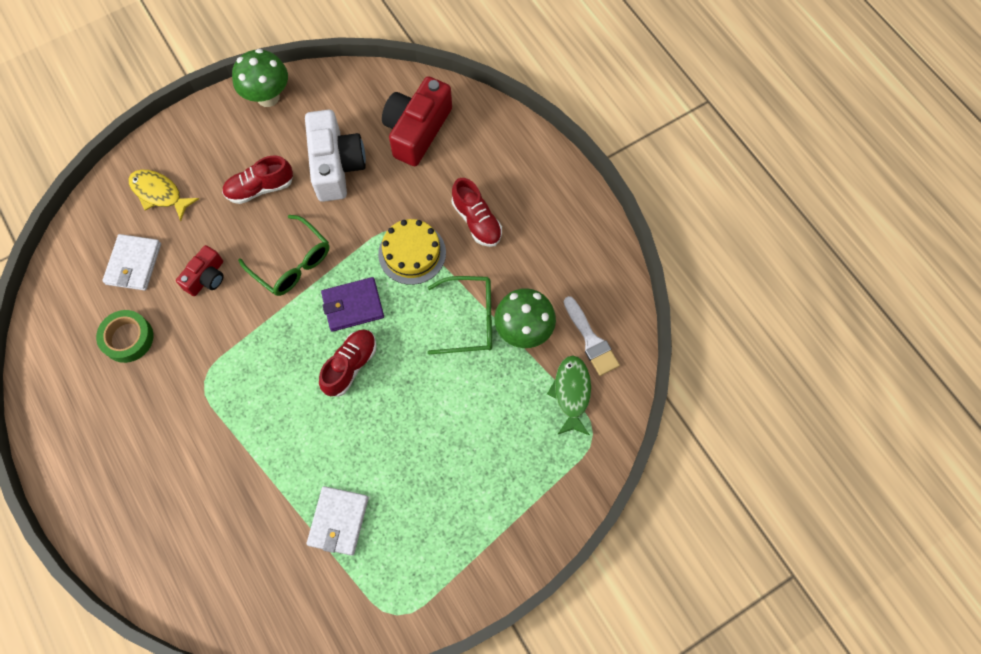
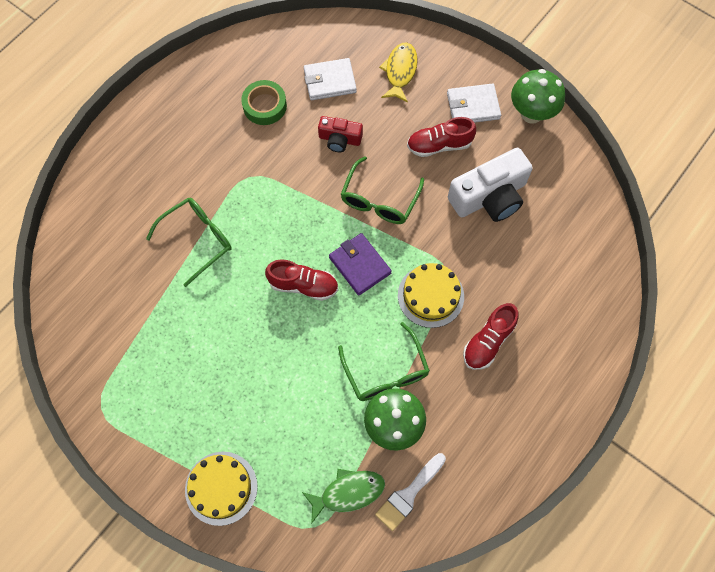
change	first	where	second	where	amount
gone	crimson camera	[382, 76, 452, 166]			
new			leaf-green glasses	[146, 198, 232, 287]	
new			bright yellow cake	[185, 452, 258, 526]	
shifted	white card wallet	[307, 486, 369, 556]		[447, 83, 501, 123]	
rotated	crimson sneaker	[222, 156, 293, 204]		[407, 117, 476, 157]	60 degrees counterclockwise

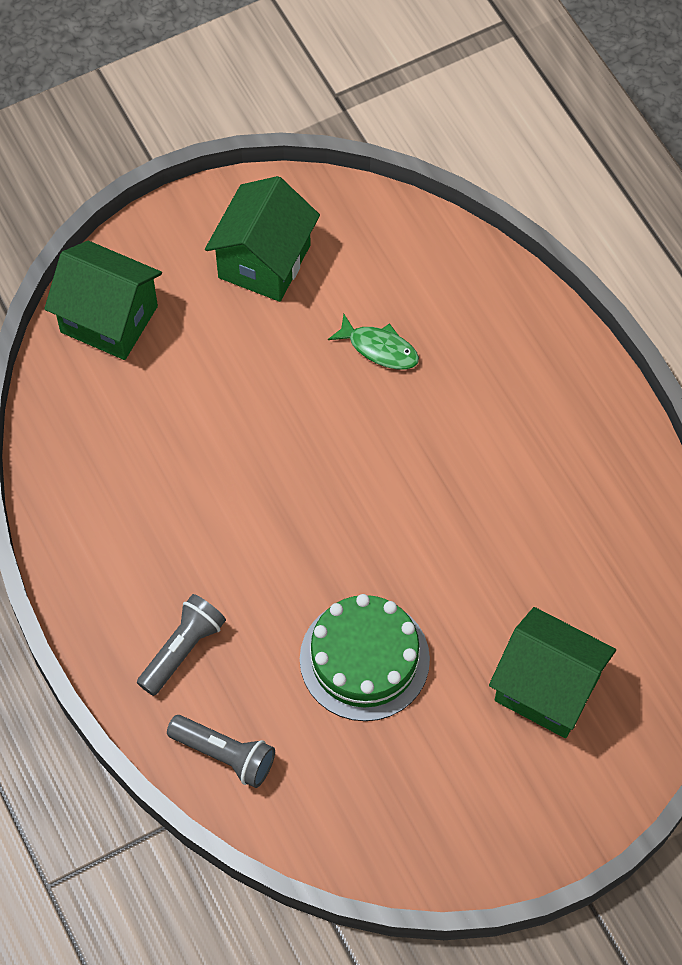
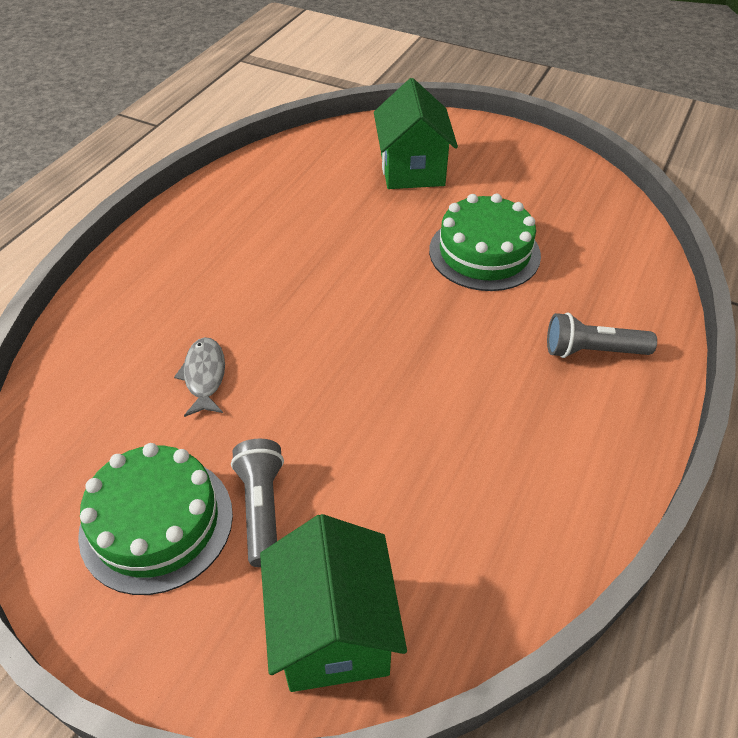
change	first	where	second	where	amount
shifted	ash-grey flashlight	[167, 715, 275, 788]		[231, 439, 284, 567]	
swapped	leaf-green cottage	[205, 176, 320, 302]	leaf-green cake	[78, 443, 233, 595]	
repainted	leaf-green fish figure	[328, 314, 419, 369]	ash-grey fish figure	[174, 337, 225, 417]	

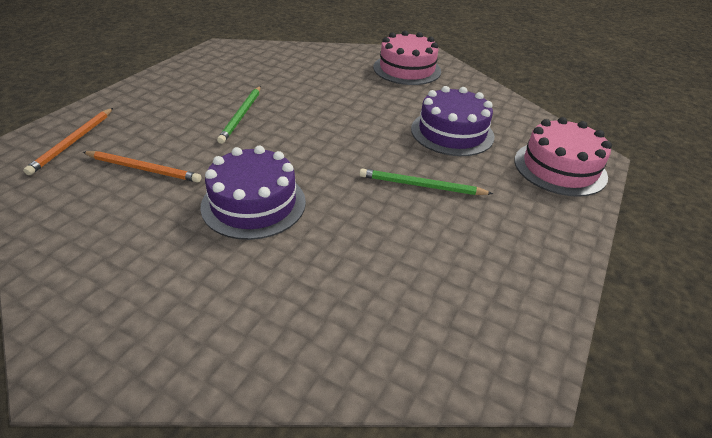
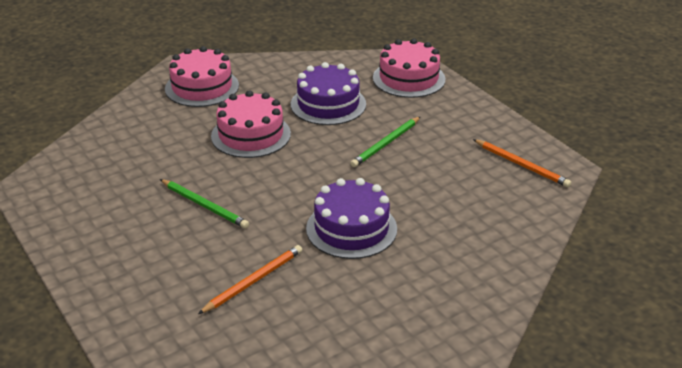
change	first	where	second	where	amount
new			pink cake	[211, 90, 291, 158]	
shifted	orange wooden pencil	[23, 108, 113, 175]		[473, 139, 571, 187]	

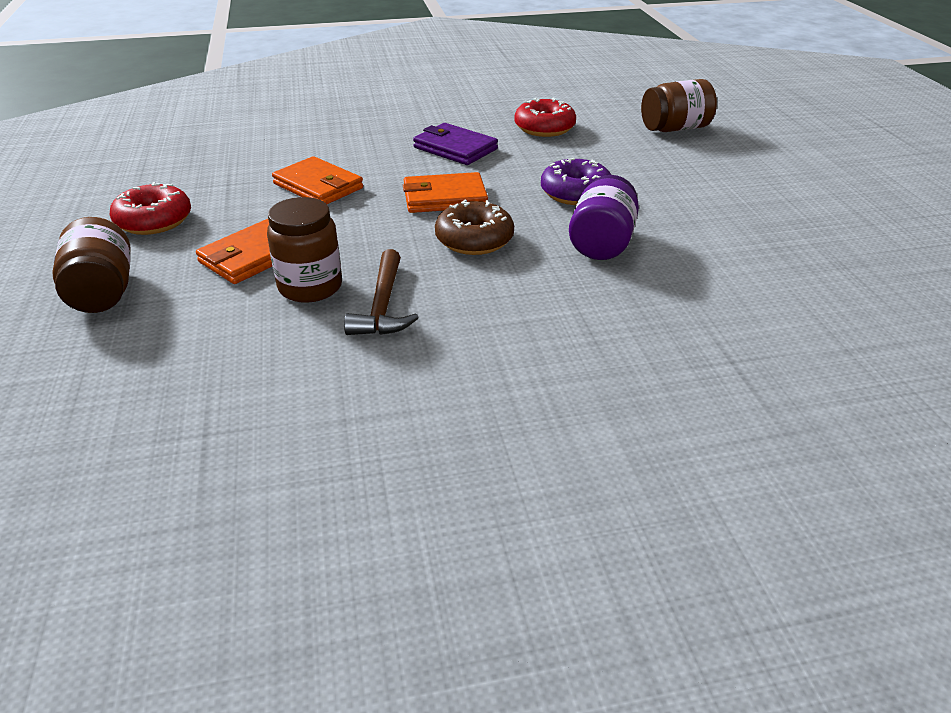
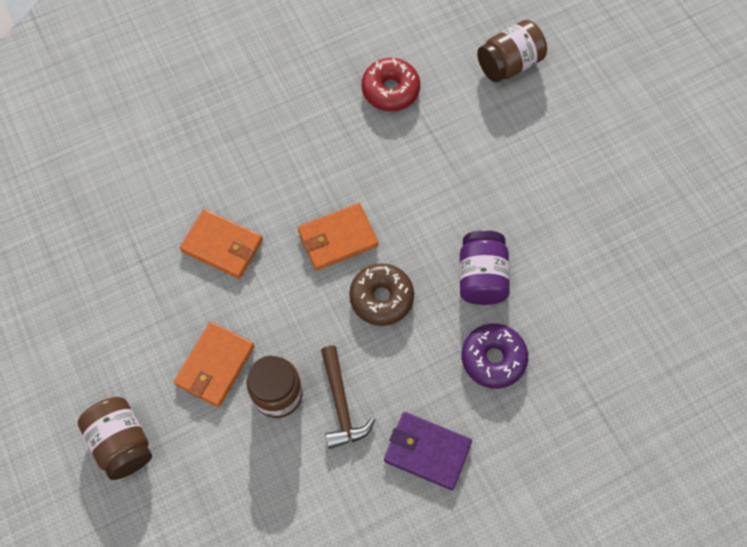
change	first	where	second	where	amount
gone	crimson glazed donut	[110, 182, 191, 235]			
shifted	violet card wallet	[413, 123, 498, 165]		[384, 412, 472, 490]	
shifted	violet glazed donut	[541, 158, 611, 205]		[462, 323, 528, 389]	

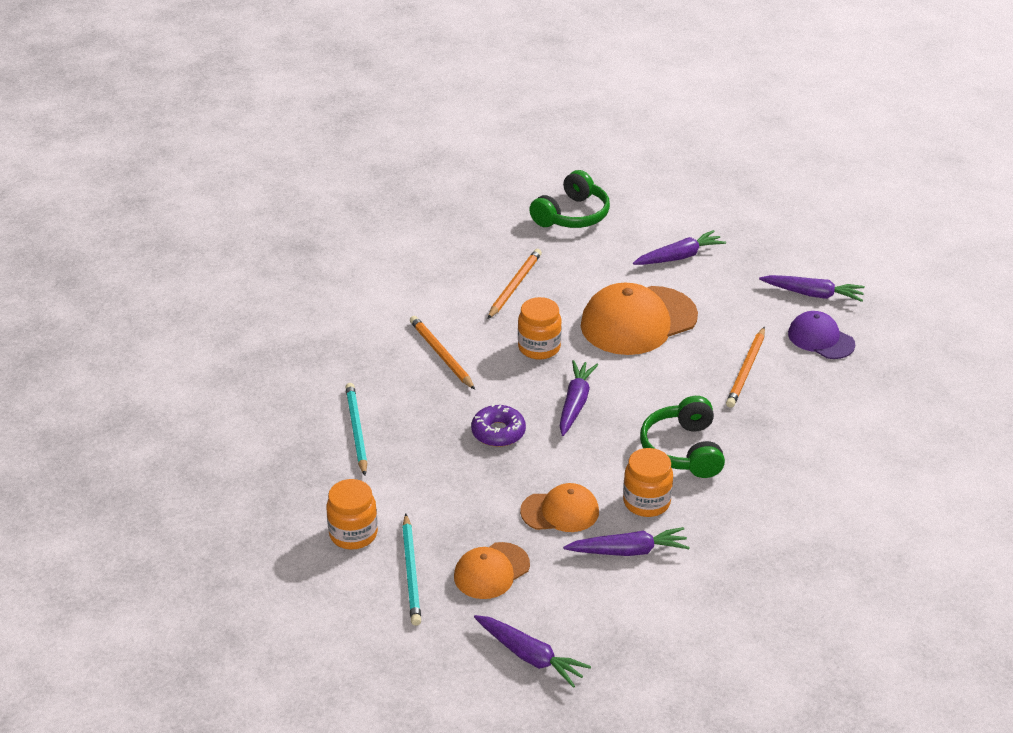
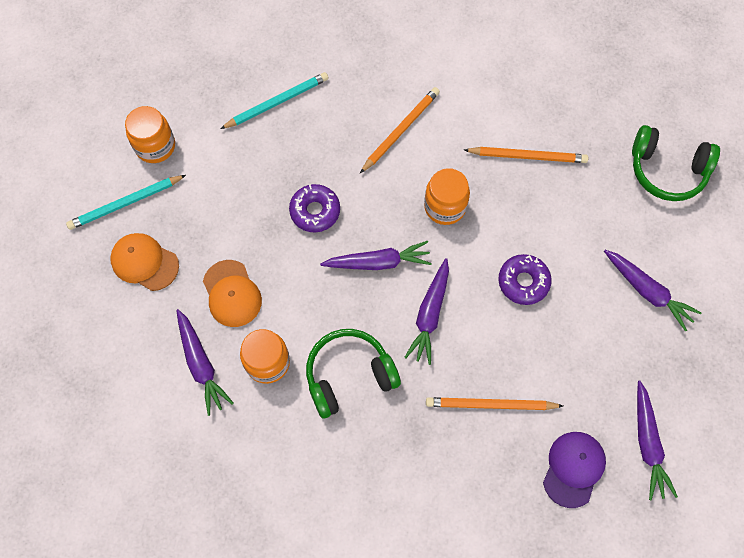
change	first	where	second	where	amount
shifted	violet carrot	[474, 615, 591, 688]		[404, 258, 449, 365]	
swapped	orange peaked cap	[581, 283, 698, 355]	violet glazed donut	[498, 254, 552, 305]	

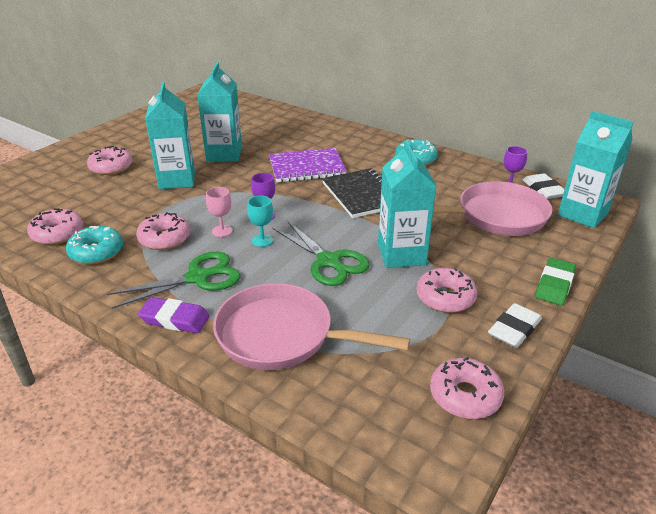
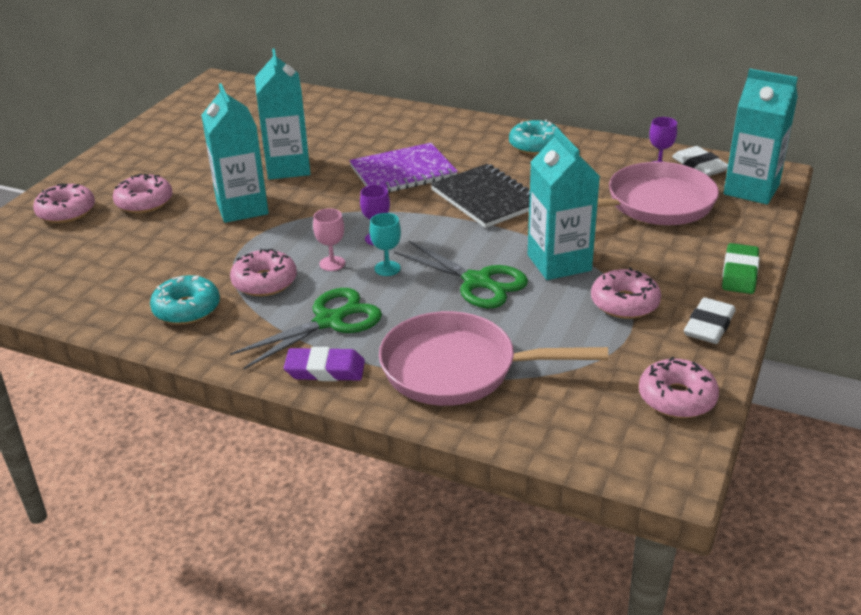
change	first	where	second	where	amount
shifted	pink glazed donut	[27, 208, 83, 245]		[33, 184, 95, 223]	

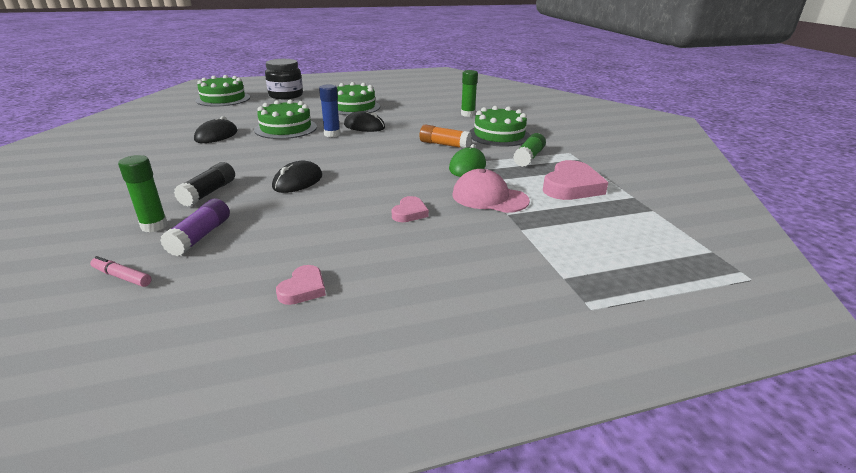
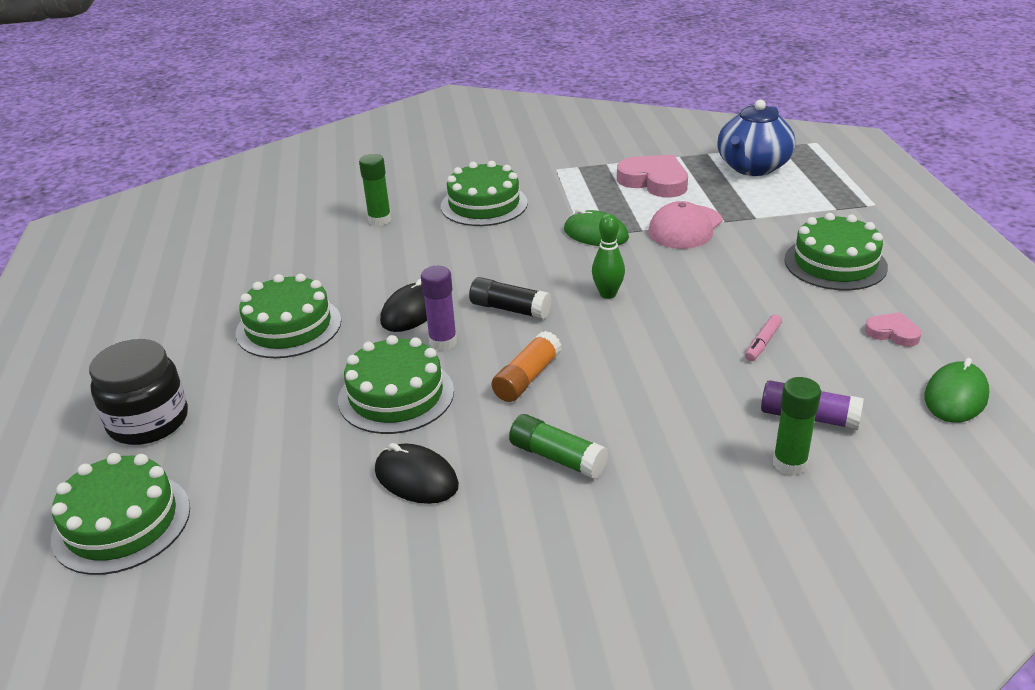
change	first	where	second	where	amount
gone	ebony computer mouse	[272, 161, 322, 193]			
gone	pink heart shape	[392, 196, 429, 222]			
new			leaf-green skittle	[592, 214, 625, 299]	
new			royal blue china teapot	[717, 99, 795, 176]	
new			leaf-green cake	[784, 213, 888, 290]	
new			leaf-green computer mouse	[925, 358, 989, 423]	
shifted	pink marker pen	[90, 256, 151, 287]		[745, 314, 782, 361]	
shifted	ebony glue	[174, 162, 235, 207]		[469, 277, 551, 319]	
shifted	orange glue	[419, 125, 472, 149]		[491, 331, 562, 402]	
shifted	leaf-green glue	[513, 133, 546, 167]		[509, 414, 608, 479]	
repainted	royal blue glue	[319, 84, 340, 137]	violet glue	[421, 266, 457, 351]	

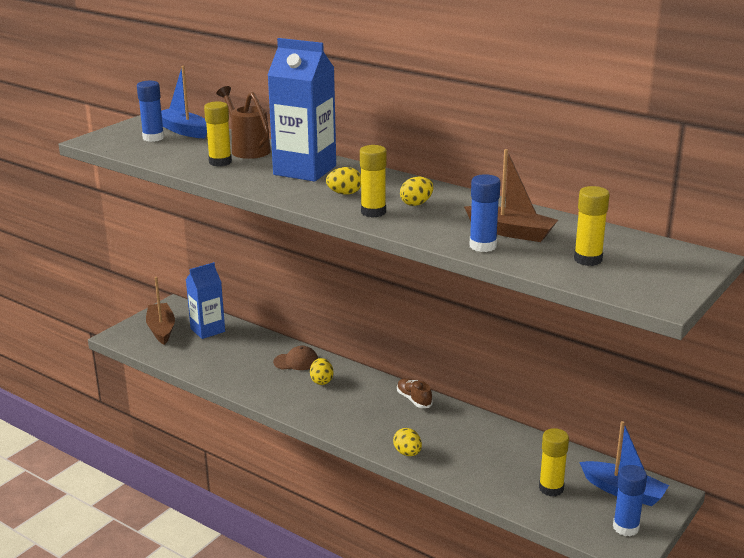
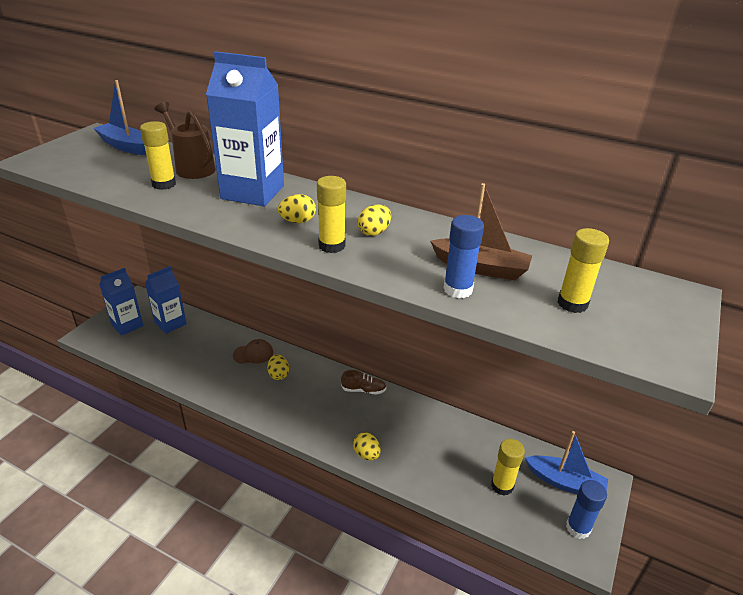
change	first	where	second	where	amount
gone	royal blue glue	[137, 81, 164, 142]			
swapped	russet toy boat	[146, 277, 175, 345]	royal blue juice carton	[99, 268, 144, 336]	
rotated	russet sneaker	[397, 378, 433, 408]		[341, 370, 386, 395]	135 degrees clockwise

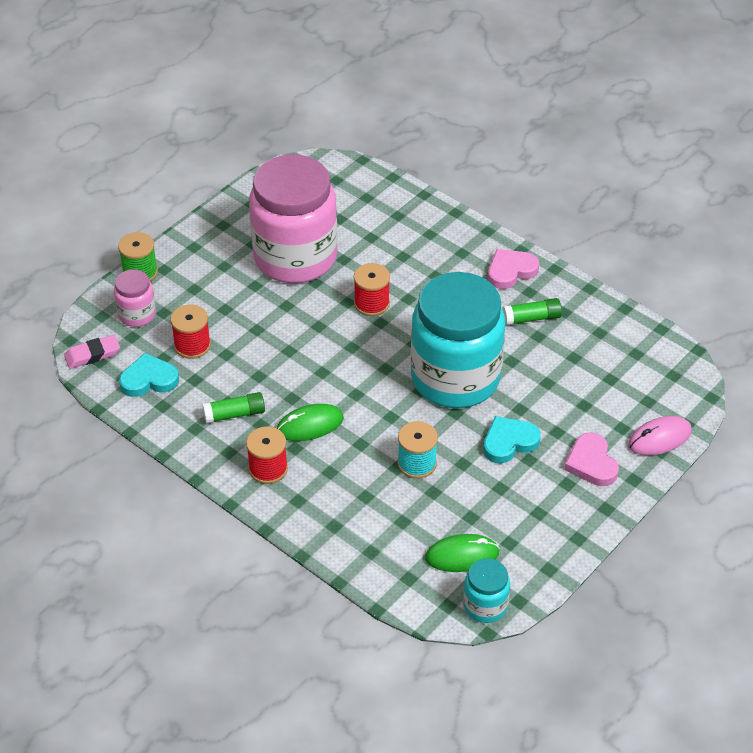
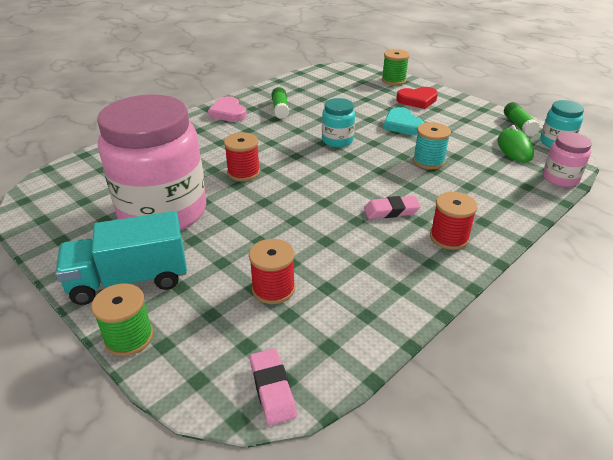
change	first	where	second	where	amount
gone	turquoise heart shape	[119, 353, 179, 397]			
new			turquoise lorry	[55, 211, 187, 305]	
shifted	pink jam jar	[114, 269, 156, 327]		[543, 132, 592, 187]	
shifted	leaf-green glue	[202, 392, 265, 424]		[504, 102, 540, 136]	
swapped	leaf-green computer mouse	[277, 404, 344, 441]	pink gum eraser	[364, 196, 421, 219]	
swapped	pink computer mouse	[628, 416, 692, 456]	leaf-green spool	[382, 49, 410, 85]	
repainted	pink heart shape	[564, 432, 619, 486]	crimson heart shape	[396, 87, 438, 109]	
scaled	turquoise jam jar	[411, 272, 505, 408]		[322, 98, 355, 147]	x0.44

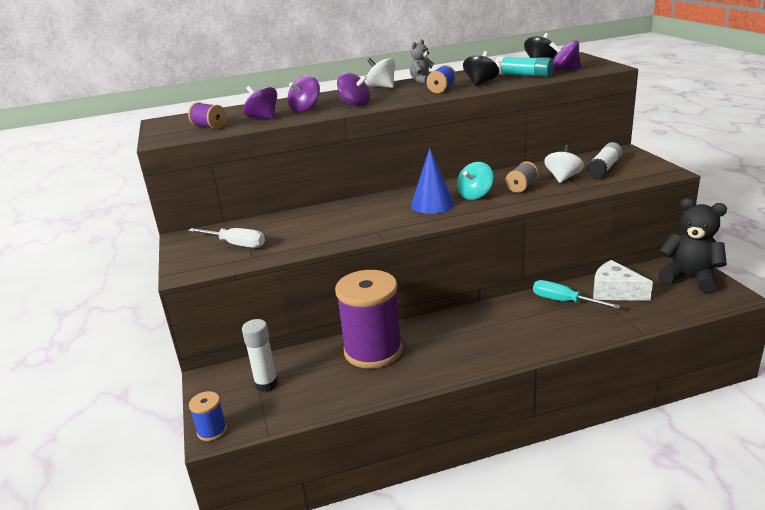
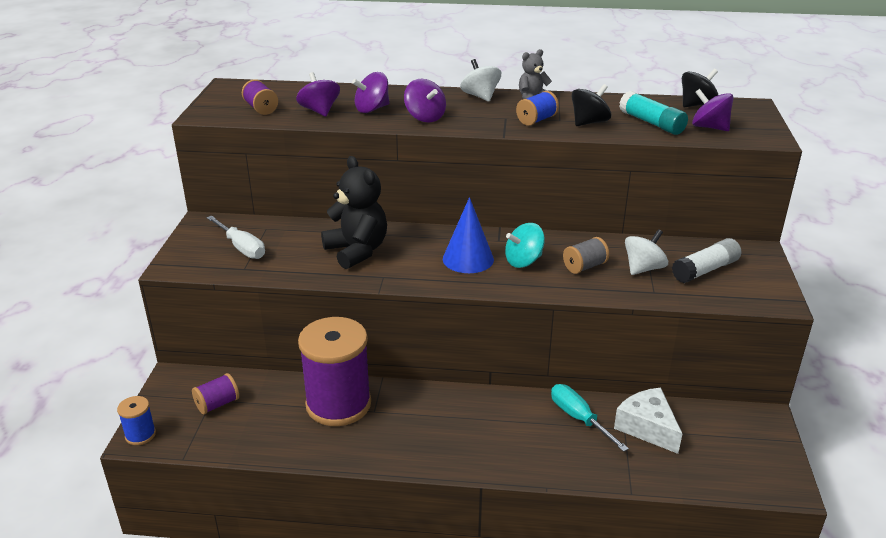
change	first	where	second	where	amount
shifted	ebony teddy bear	[658, 198, 727, 293]		[321, 156, 387, 269]	
swapped	white glue	[242, 319, 278, 392]	violet spool	[192, 373, 239, 415]	

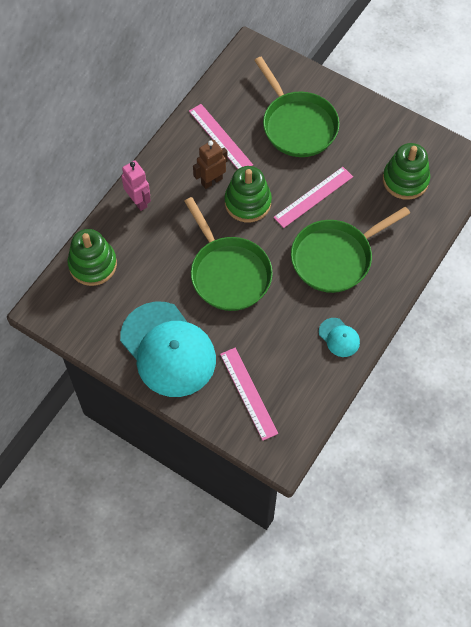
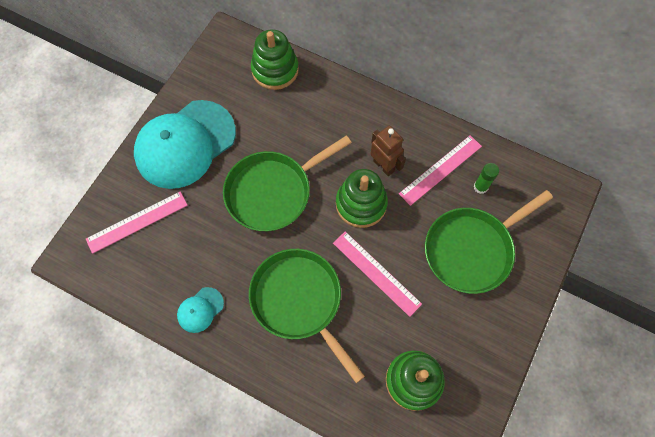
change	first	where	second	where	amount
gone	pink robot	[121, 160, 151, 211]			
new			leaf-green glue	[474, 163, 499, 194]	

